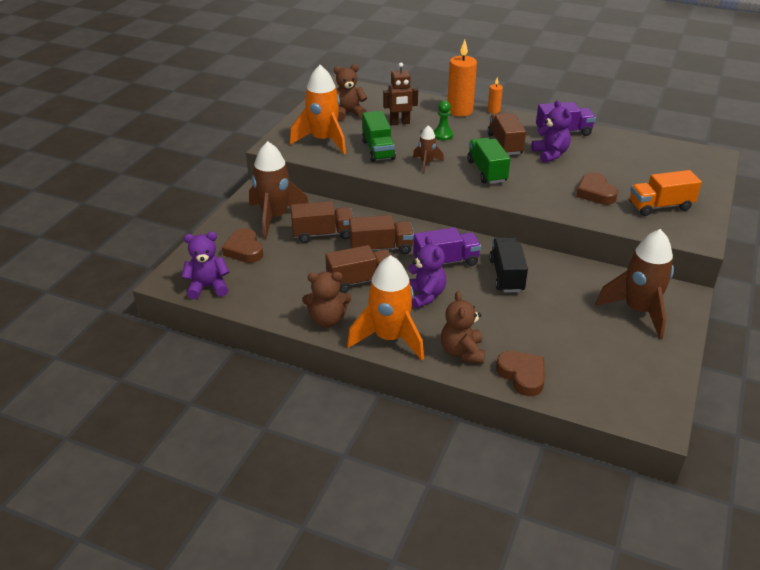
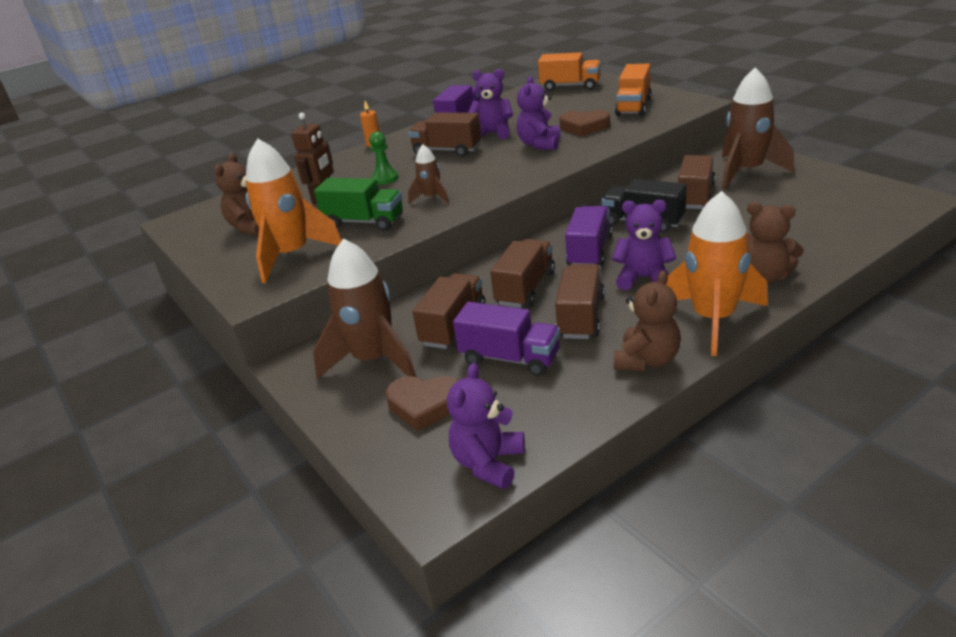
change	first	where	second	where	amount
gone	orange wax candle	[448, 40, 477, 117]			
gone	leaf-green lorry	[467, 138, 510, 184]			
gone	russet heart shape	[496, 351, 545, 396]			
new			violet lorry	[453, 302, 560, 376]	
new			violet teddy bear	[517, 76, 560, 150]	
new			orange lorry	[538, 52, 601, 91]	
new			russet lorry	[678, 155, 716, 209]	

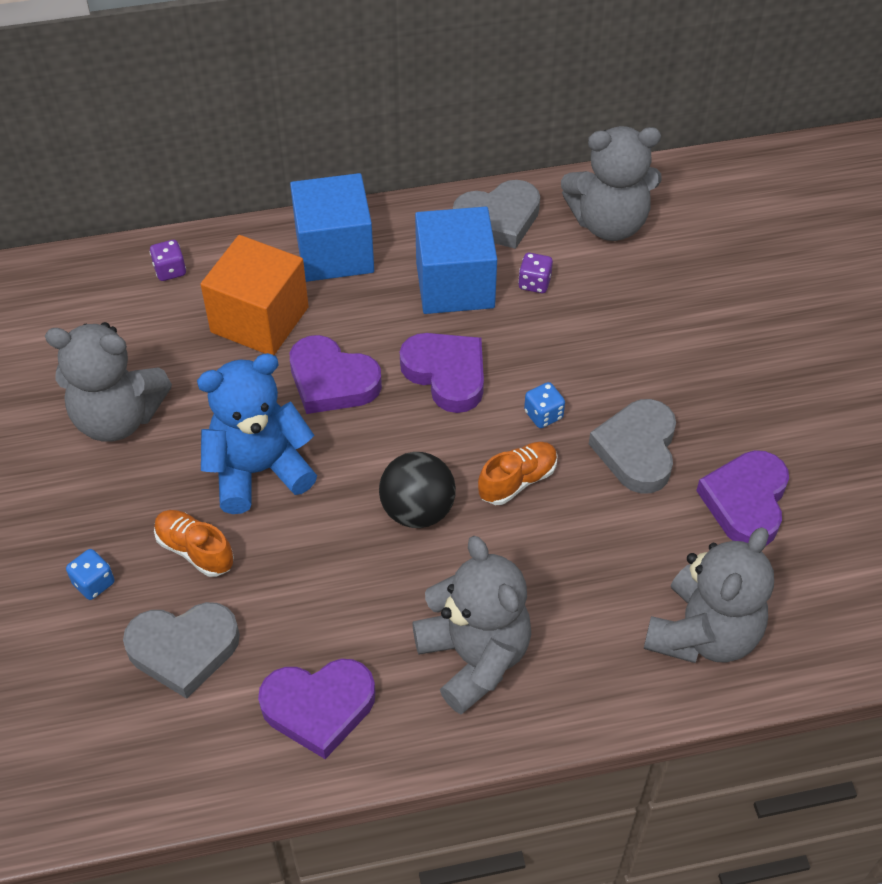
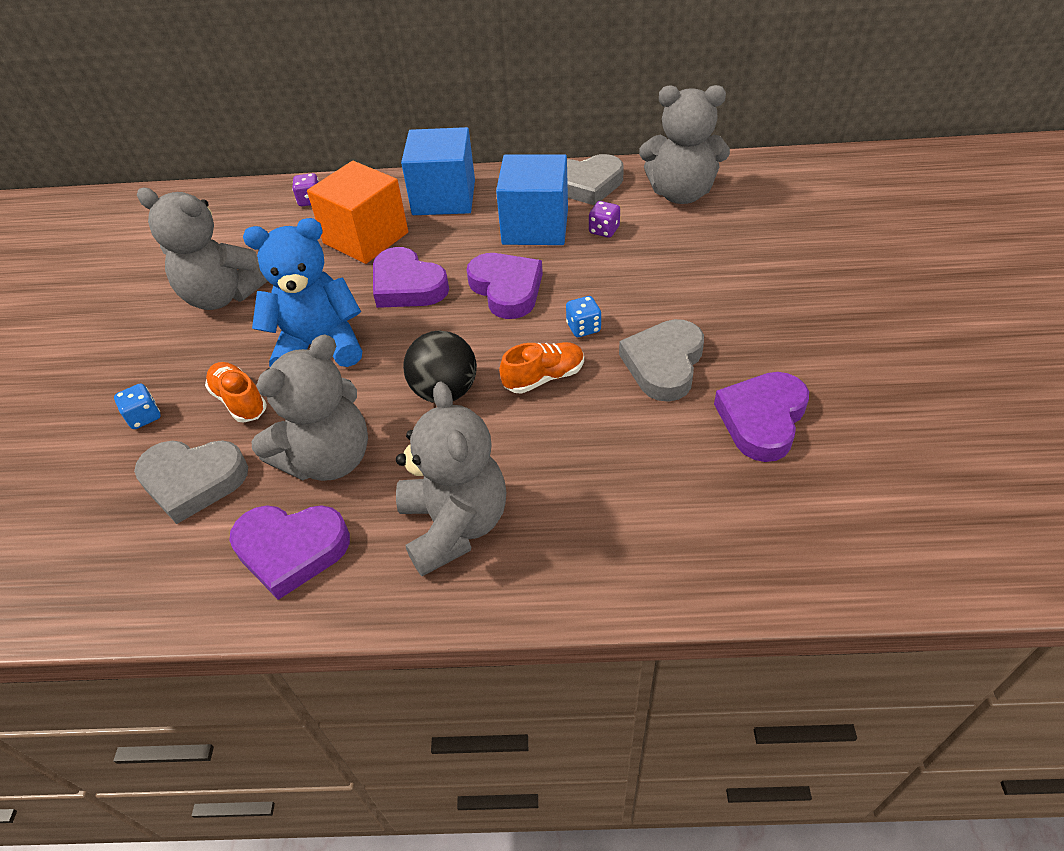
change	first	where	second	where	amount
shifted	ash-grey teddy bear	[644, 527, 774, 663]		[252, 334, 368, 481]	

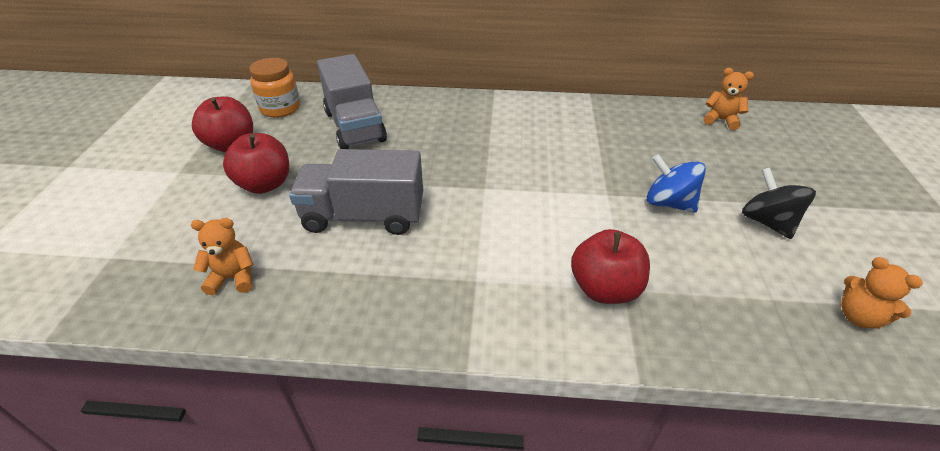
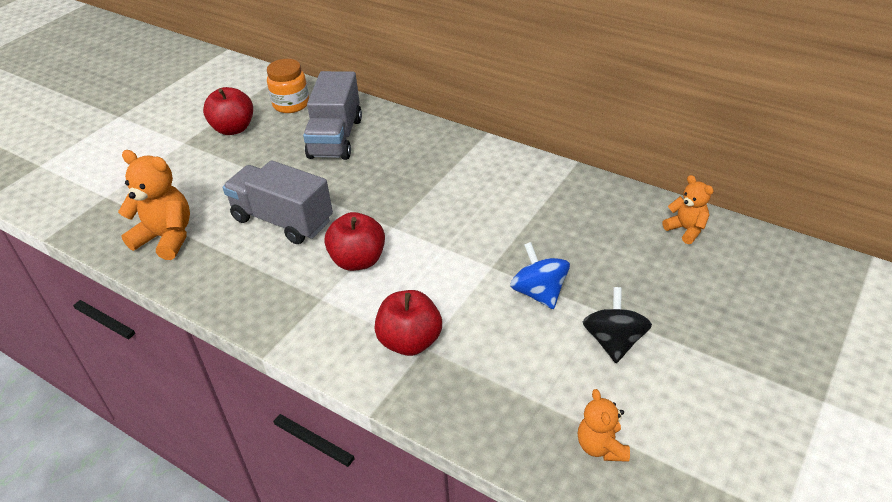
change	first	where	second	where	amount
shifted	crimson toy apple	[223, 133, 289, 194]		[324, 212, 385, 271]	
scaled	orange teddy bear	[191, 218, 253, 295]		[118, 150, 190, 260]	x1.69

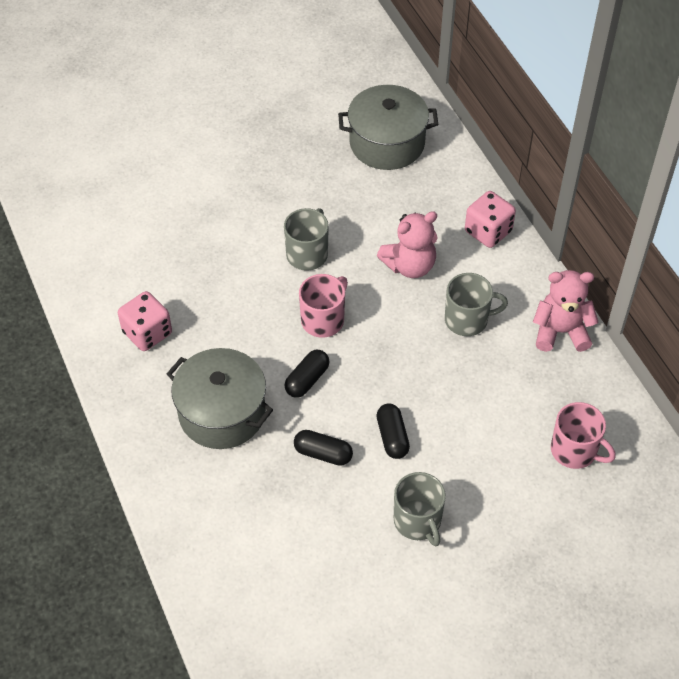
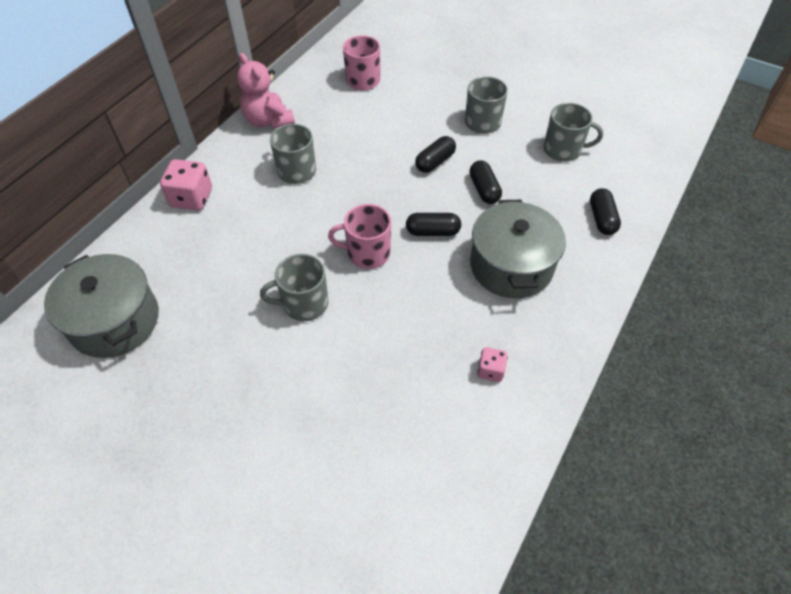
change	first	where	second	where	amount
gone	pink teddy bear	[377, 211, 438, 278]			
new			ash-grey coffee mug	[543, 103, 603, 162]	
new			ebony capsule	[590, 188, 621, 235]	
scaled	pink game die	[118, 291, 172, 351]		[477, 347, 508, 382]	x0.57

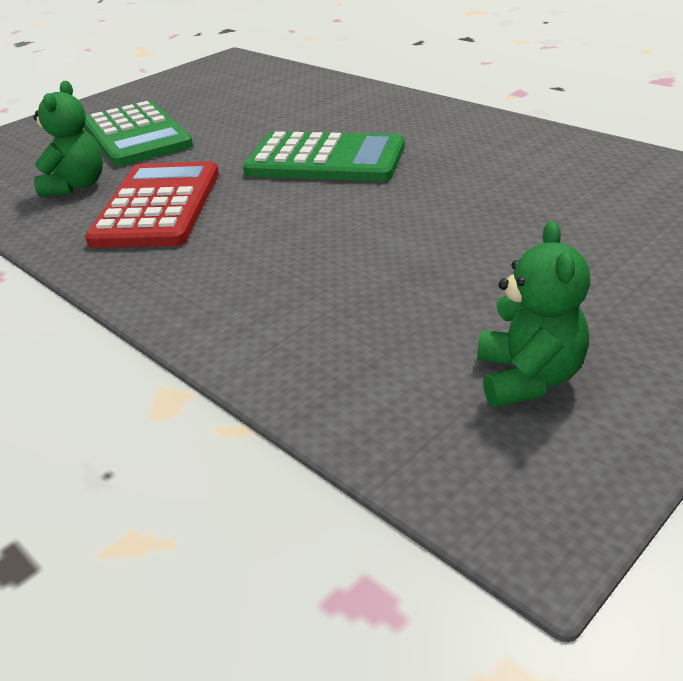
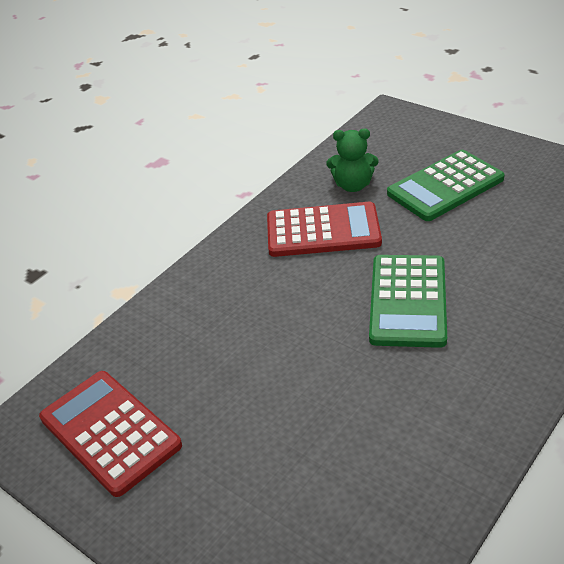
change	first	where	second	where	amount
swapped	leaf-green teddy bear	[477, 221, 590, 407]	crimson calculator	[39, 371, 182, 497]	

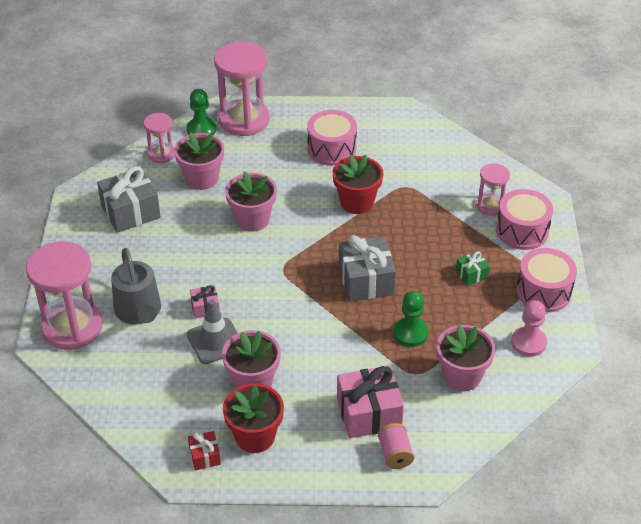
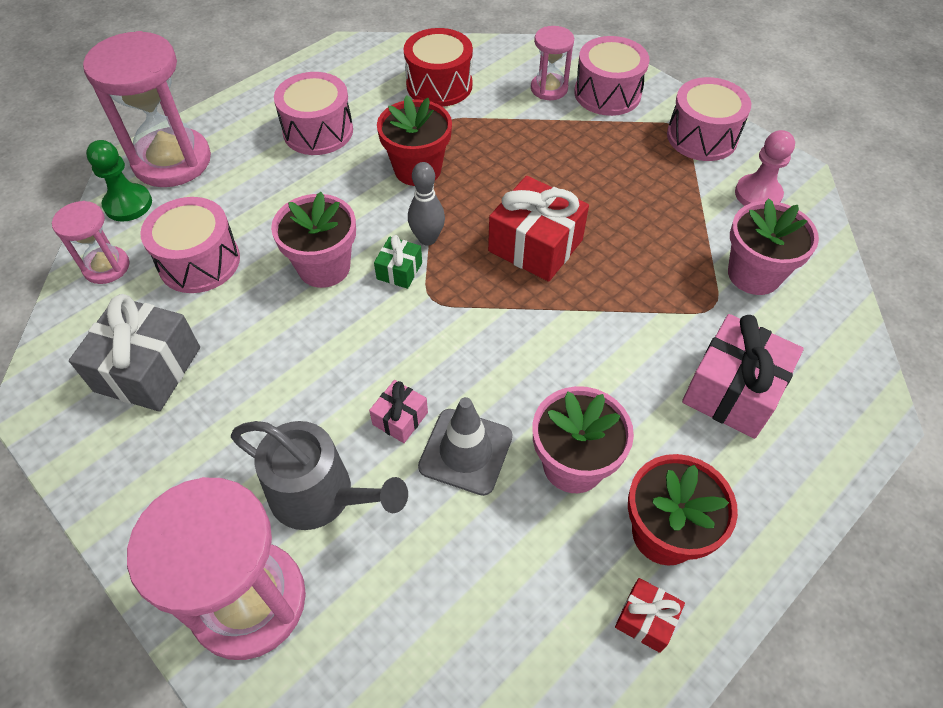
change	first	where	second	where	amount
gone	pink spool	[378, 423, 414, 469]			
gone	leaf-green chess pawn	[393, 291, 429, 347]			
new			crimson toy drum	[404, 28, 473, 107]	
new			ash-grey skittle	[408, 162, 445, 246]	
shifted	leaf-green wrapped gift	[456, 251, 490, 286]		[374, 235, 422, 289]	
swapped	pink potted plant	[174, 132, 224, 190]	pink toy drum	[140, 197, 240, 293]	
repainted	ash-grey wrapped gift	[339, 235, 396, 302]	crimson wrapped gift	[488, 176, 589, 282]	

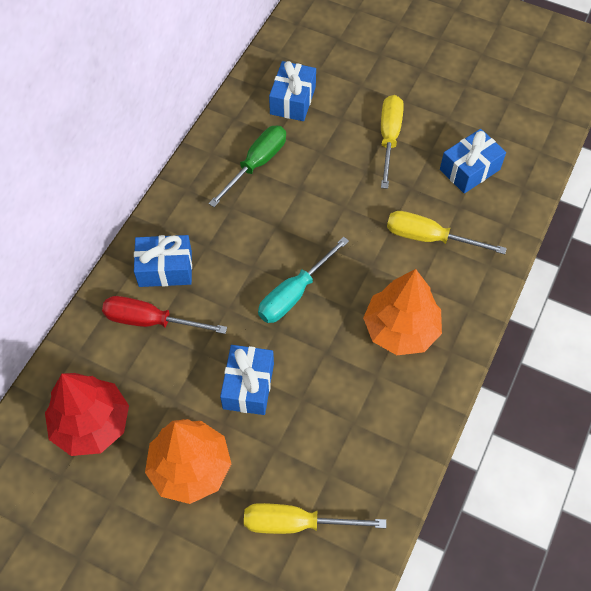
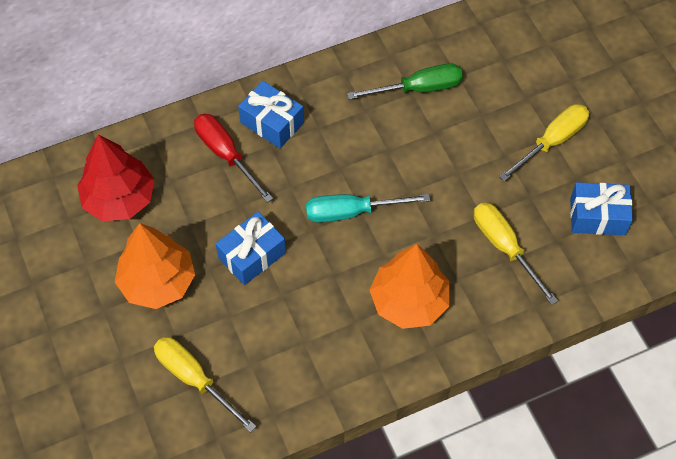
change	first	where	second	where	amount
gone	royal blue wrapped gift	[269, 61, 316, 121]			

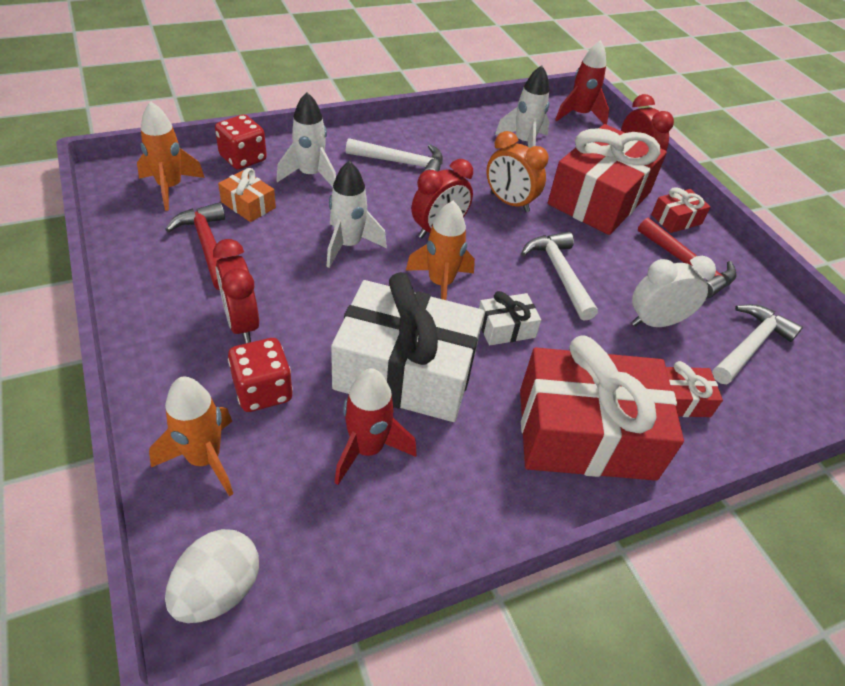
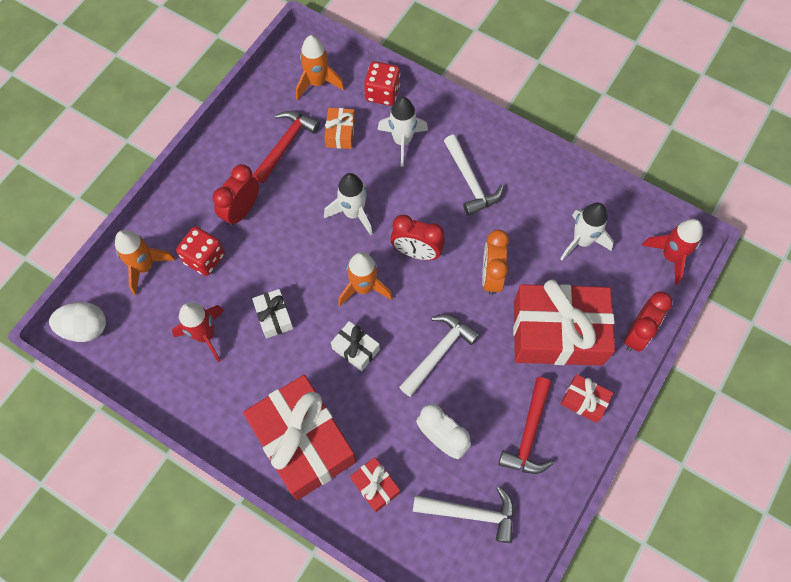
change	first	where	second	where	amount
scaled	white wrapped gift	[331, 272, 484, 422]		[252, 289, 293, 338]	x0.44

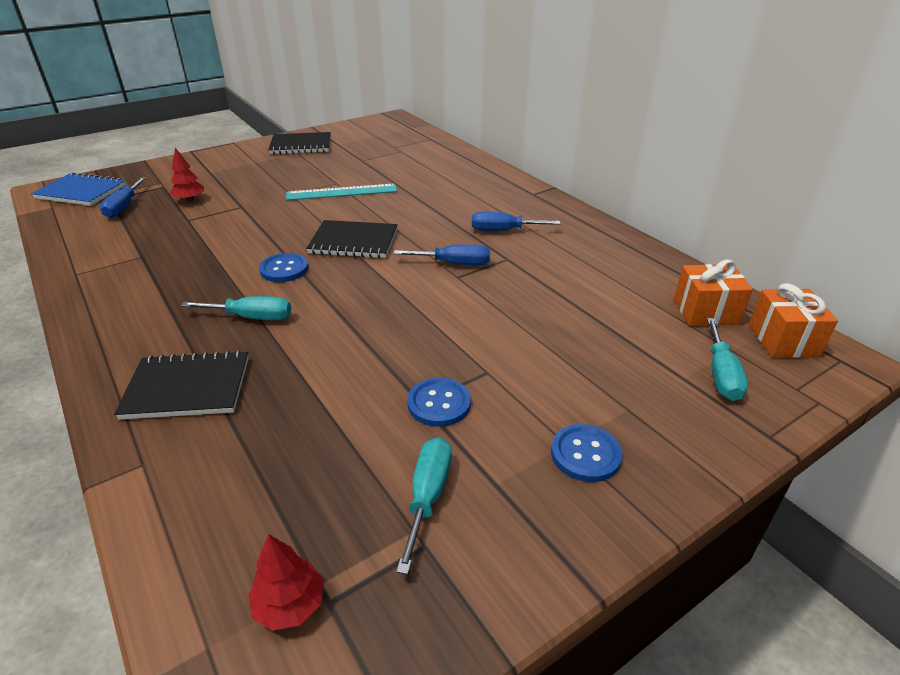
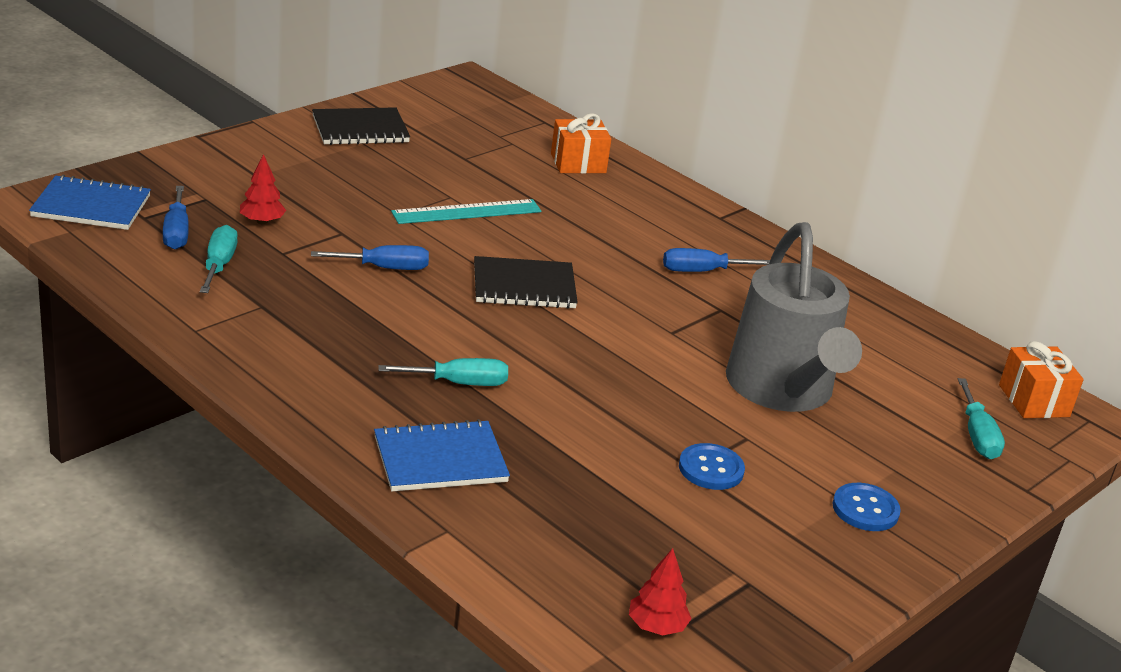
change	first	where	second	where	amount
gone	royal blue shirt button	[259, 253, 308, 282]			
new			ash-grey watering can	[726, 222, 862, 412]	
shifted	royal blue screwdriver	[394, 244, 490, 265]		[311, 245, 429, 270]	
shifted	turquoise screwdriver	[396, 437, 452, 574]		[200, 225, 238, 293]	
shifted	orange wrapped gift	[674, 260, 753, 326]		[551, 113, 611, 174]	
repainted	ebony exercise book	[114, 350, 249, 420]	royal blue exercise book	[374, 419, 510, 491]	

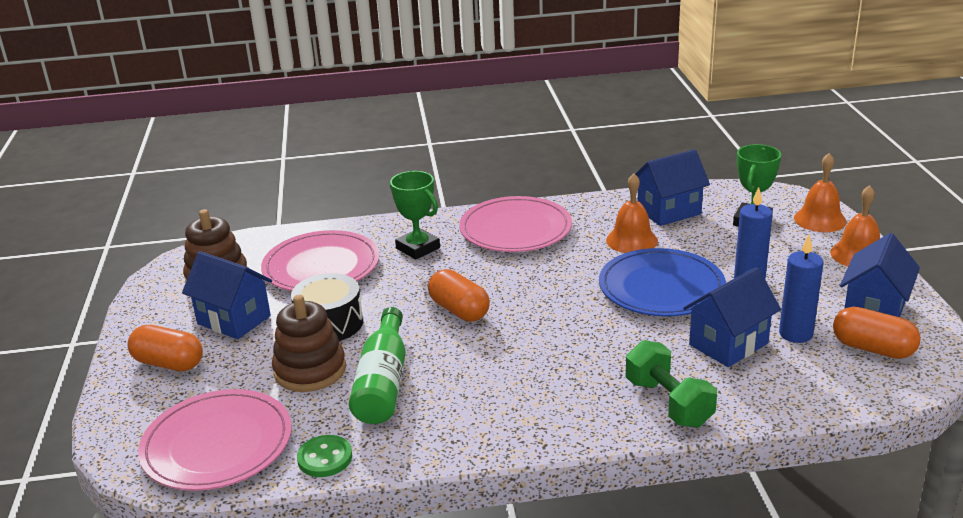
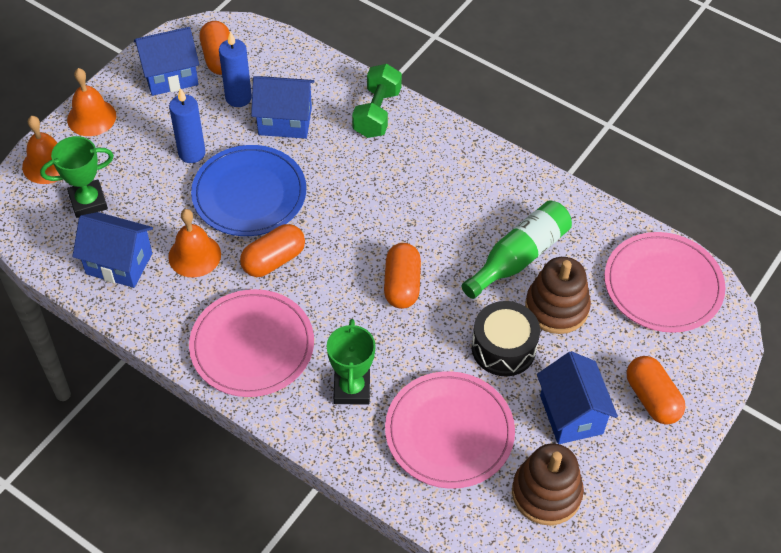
change	first	where	second	where	amount
gone	leaf-green shirt button	[297, 435, 352, 477]			
new			orange capsule	[240, 224, 305, 277]	

